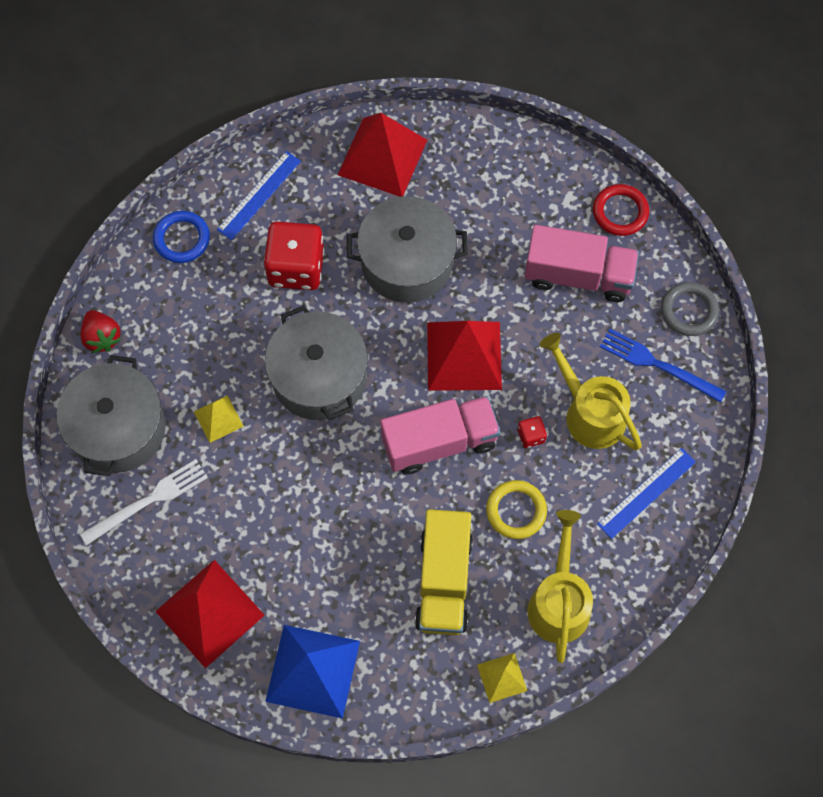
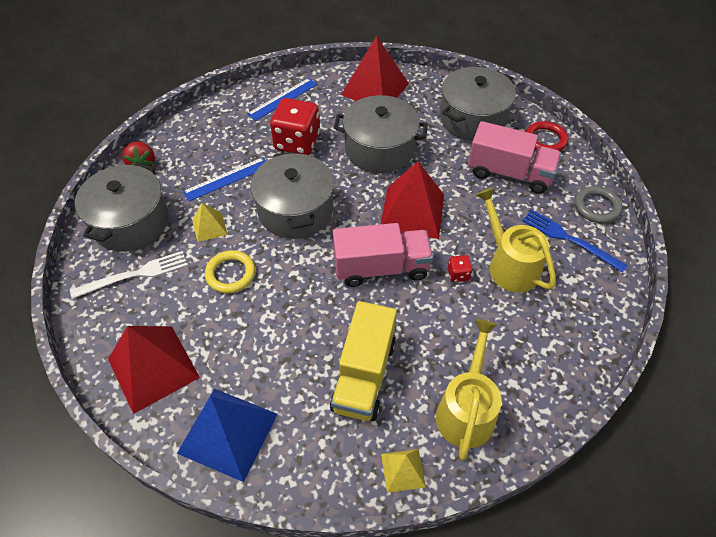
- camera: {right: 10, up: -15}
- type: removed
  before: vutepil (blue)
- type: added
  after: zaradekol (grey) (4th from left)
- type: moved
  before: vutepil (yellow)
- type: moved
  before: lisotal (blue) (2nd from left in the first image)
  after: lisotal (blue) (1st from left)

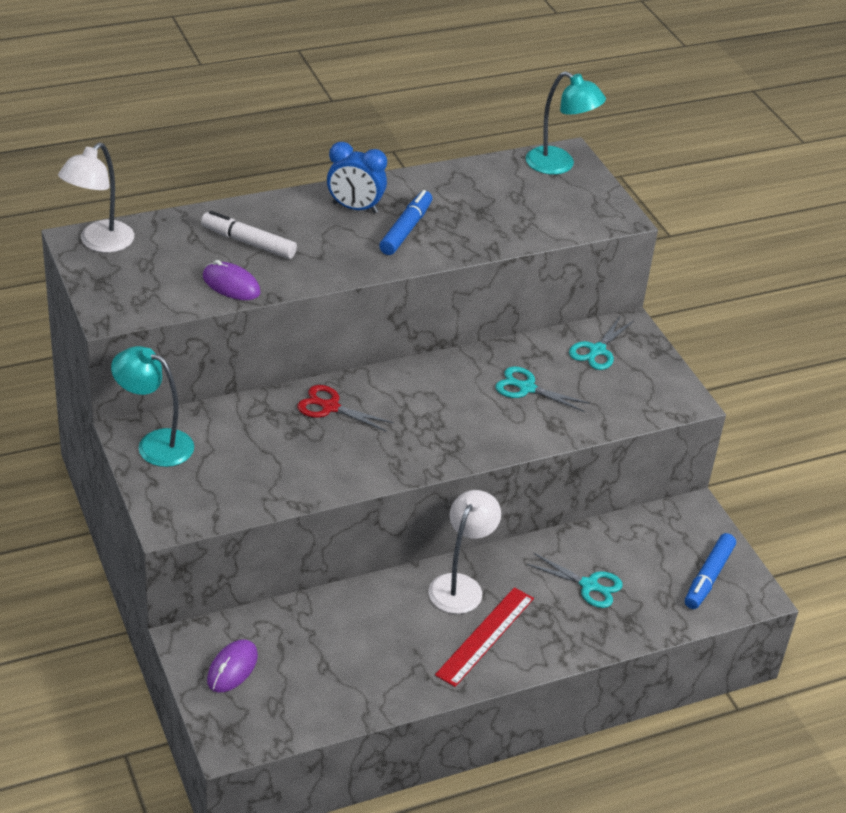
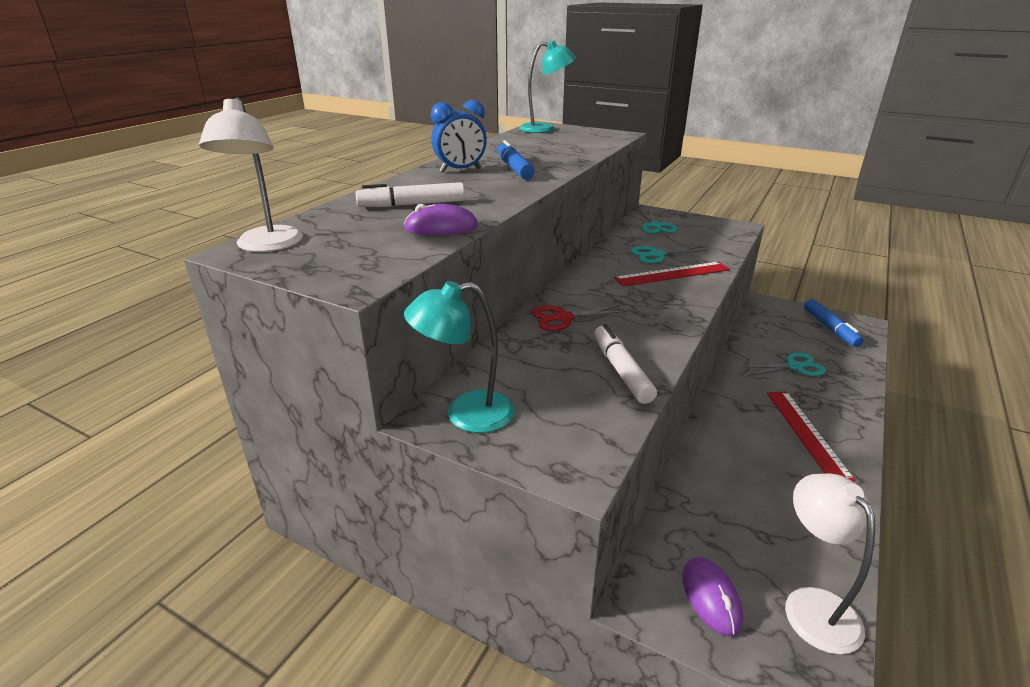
- camera: {right: -35, up: -10}
- type: added
  after: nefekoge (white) (2nd from left)
- type: added
  after: lisotal (red) (1st from left)
- type: moved
  before: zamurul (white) (2nd from left)

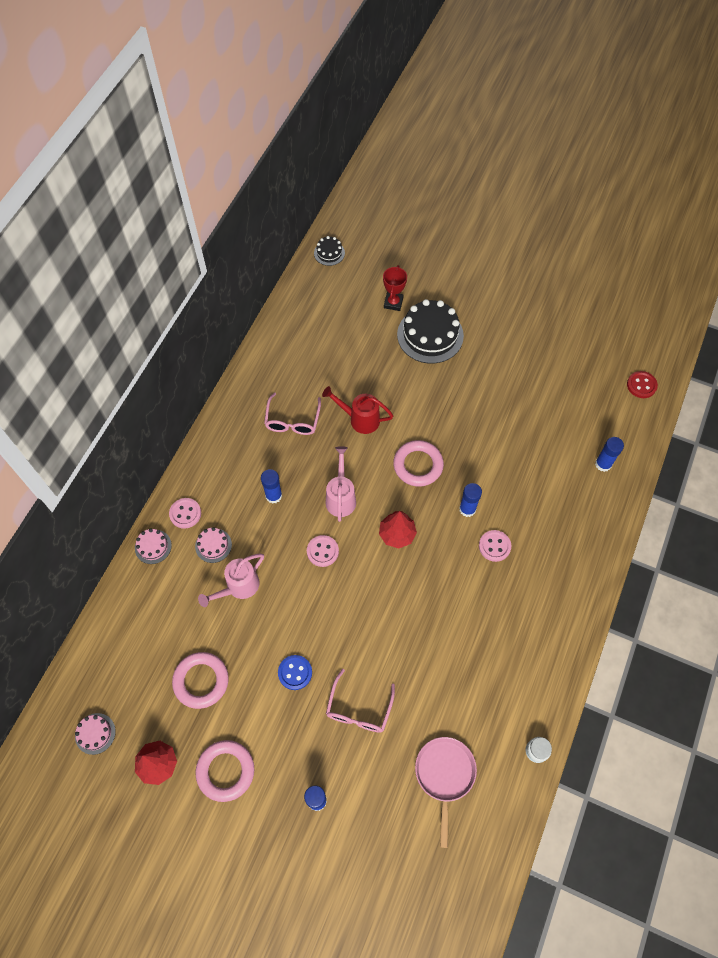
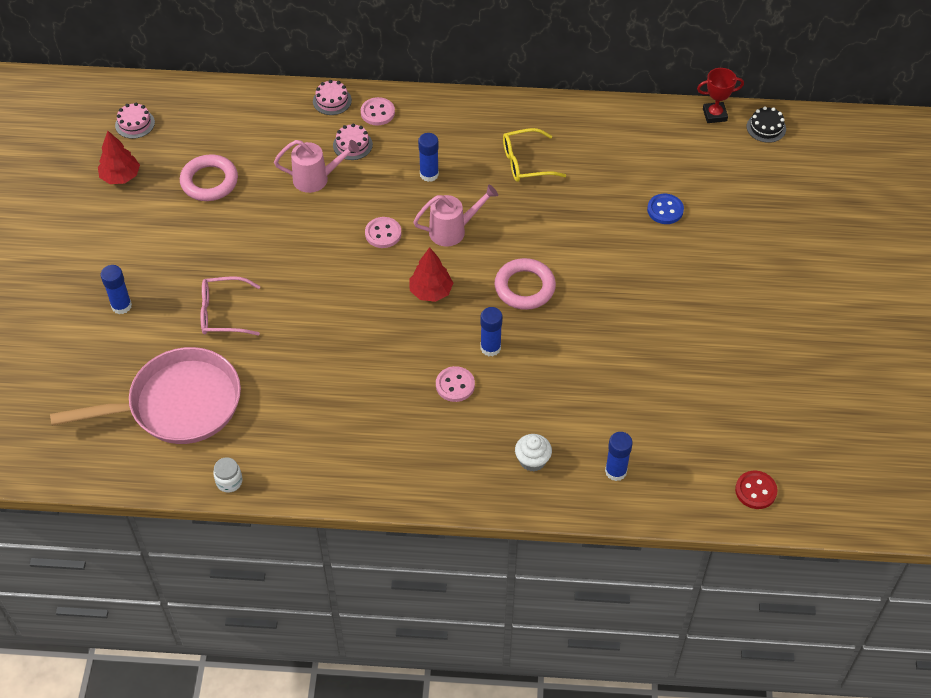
- camera: {right: 70, up: -10}
- type: removed
  before: vutepil (pink) (2nd from left)
- type: removed
  before: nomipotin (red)
- type: removed
  before: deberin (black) (2nd from left)
- type: added
  after: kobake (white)
- type: moved
  before: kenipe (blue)
- type: moved
  before: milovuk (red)
- type: recoloured
  before: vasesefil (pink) (1st from left)
  after: vasesefil (yellow)
- type: turned
  before: nomipotin (pink) (1st from left)
  turn: 150
- type: resized
  before: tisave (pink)
  scale: 1.64

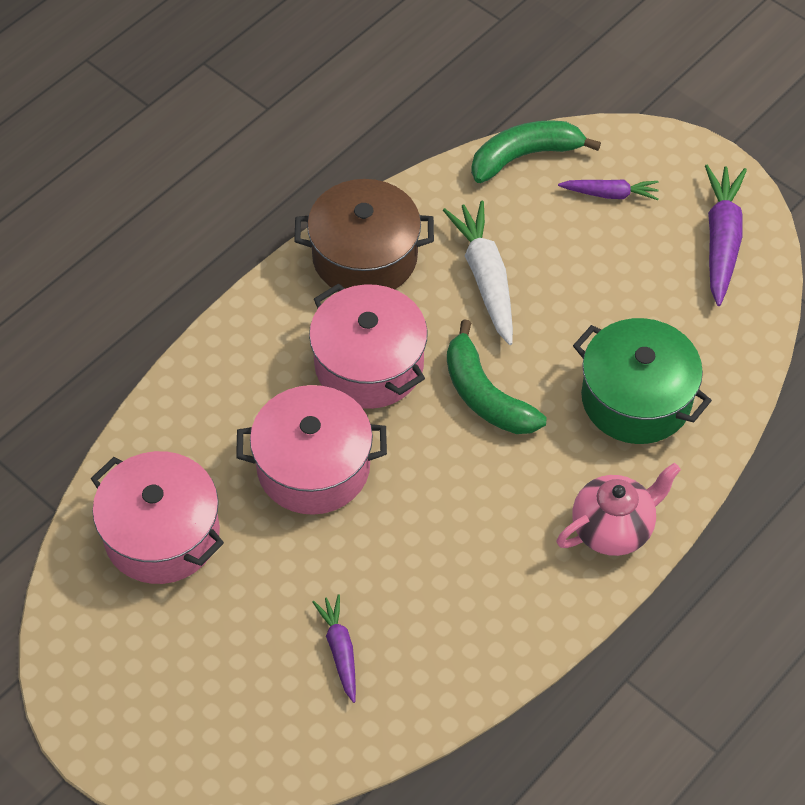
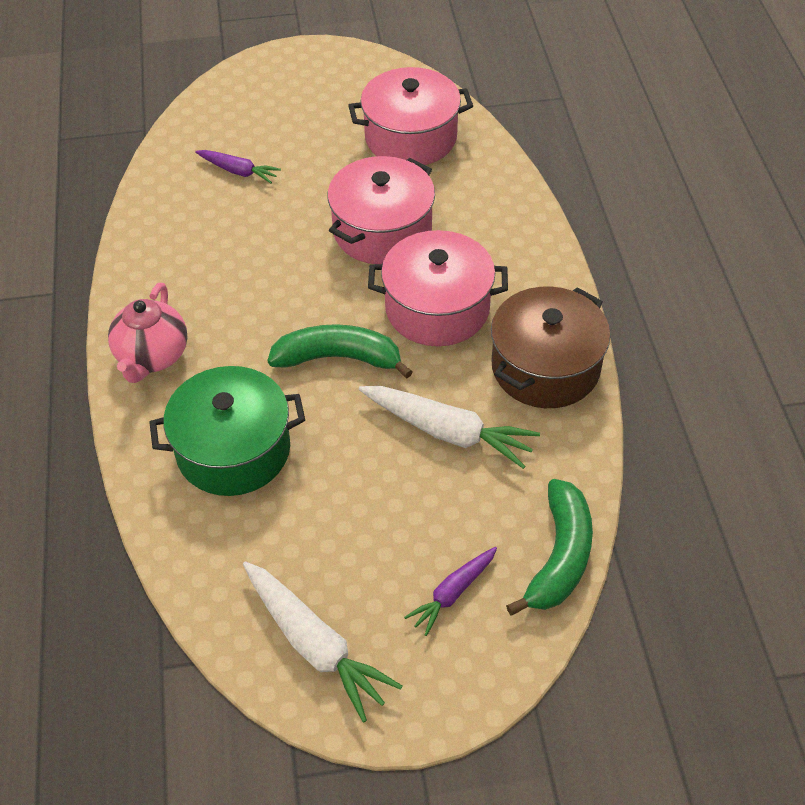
- camera: {right: 130, up: -5}
- type: recoloured
  before: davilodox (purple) (3rd from left)
  after: davilodox (white) (1st from left)

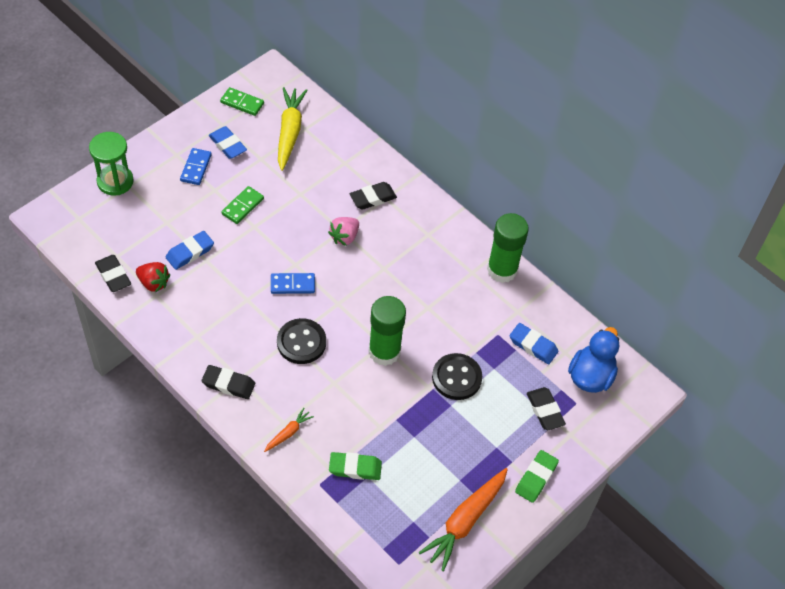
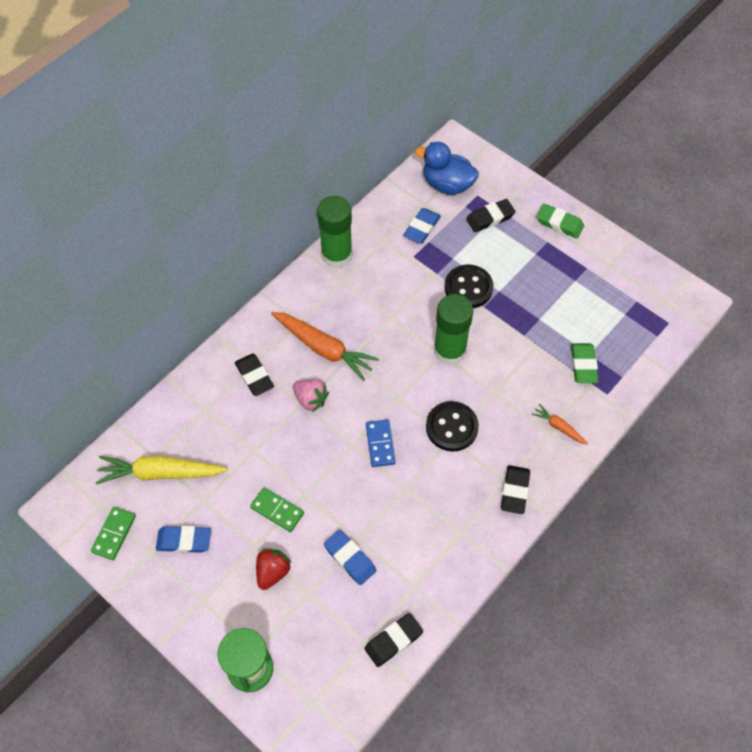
- camera: {right: -90, up: 5}
- type: removed
  before: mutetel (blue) (1st from left)
- type: moved
  before: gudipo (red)
- type: moved
  before: davilodox (orange) (2nd from left in the first image)
  after: davilodox (orange) (1st from left)
- type: turned
  before: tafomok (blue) (2nd from left in the first image)
  turn: 45

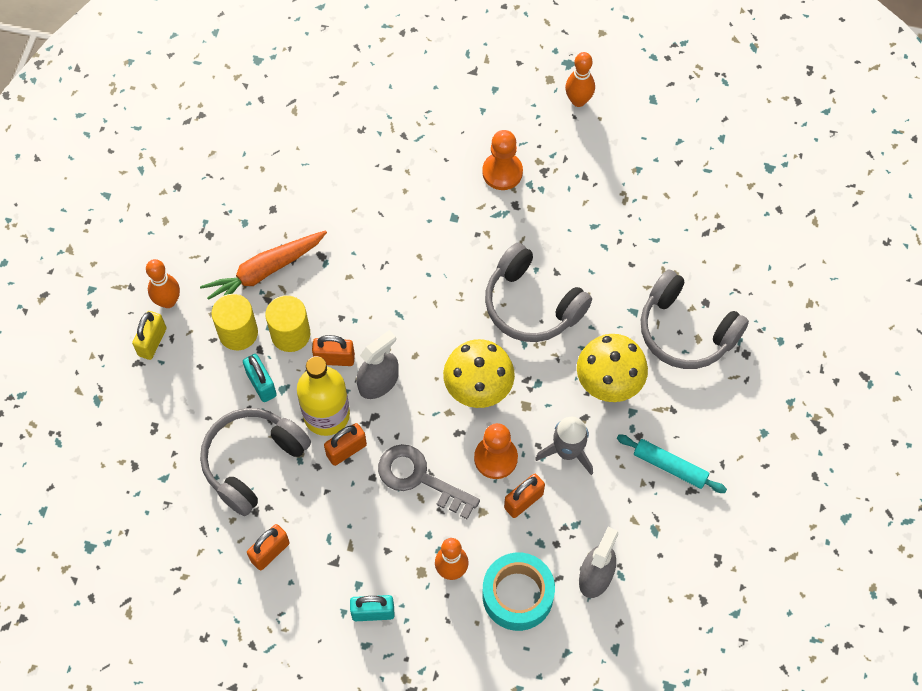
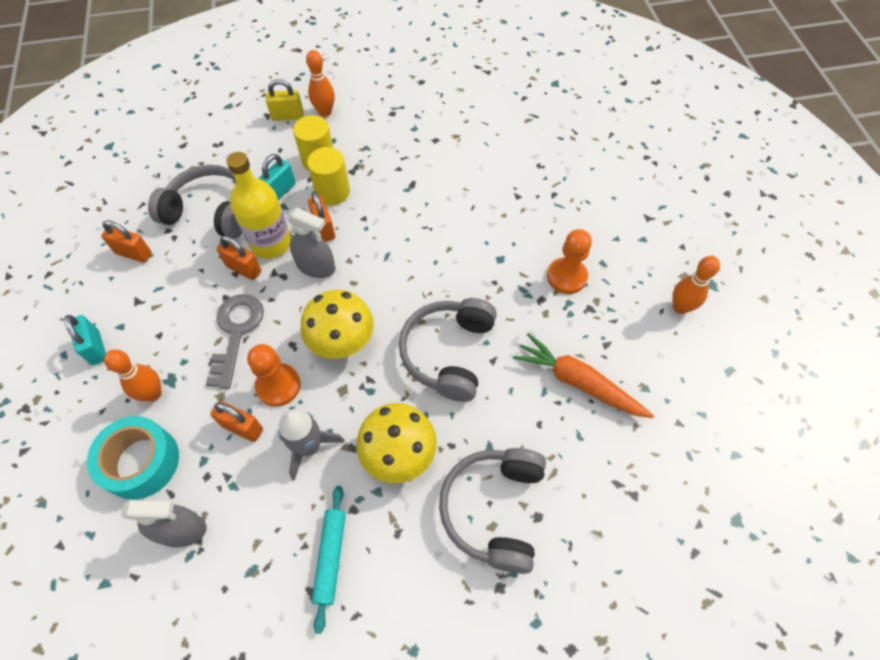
- camera: {right: 65, up: -5}
- type: moved
  before: davilodox (orange)

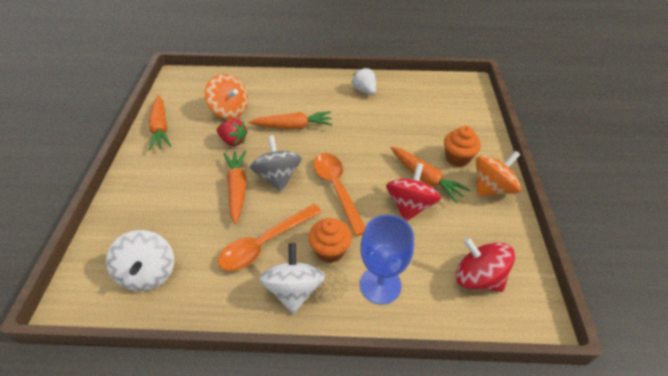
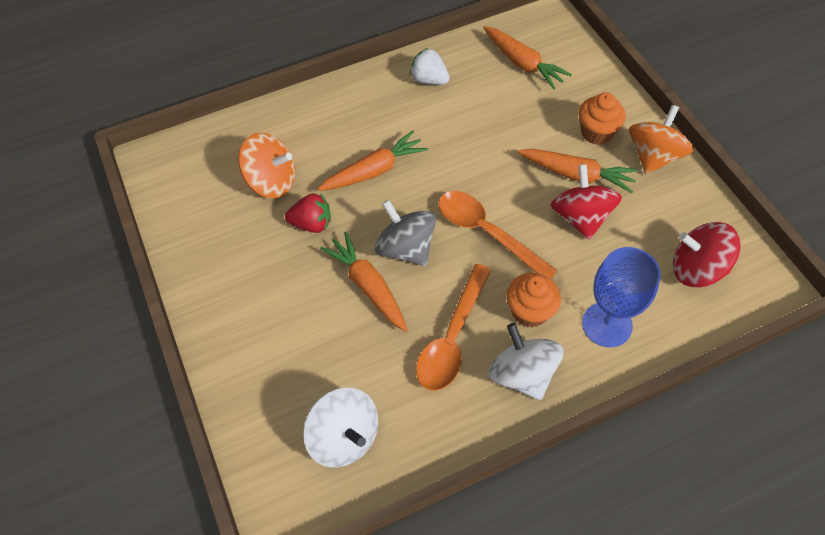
- camera: {right: -25, up: 10}
- type: moved
  before: davilodox (orange) (1st from left in the first image)
  after: davilodox (orange) (3rd from left)

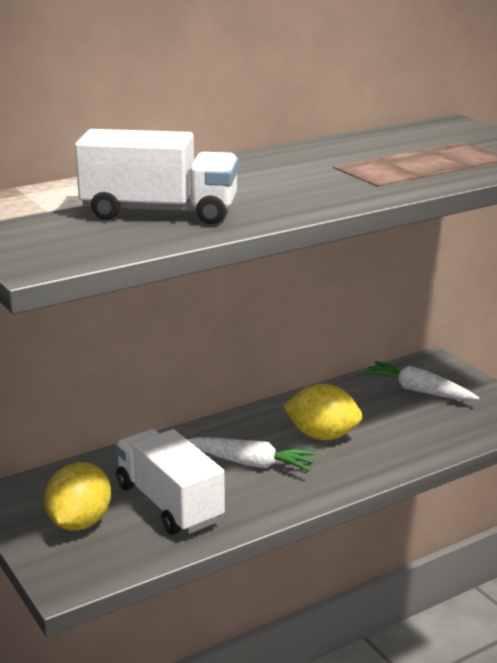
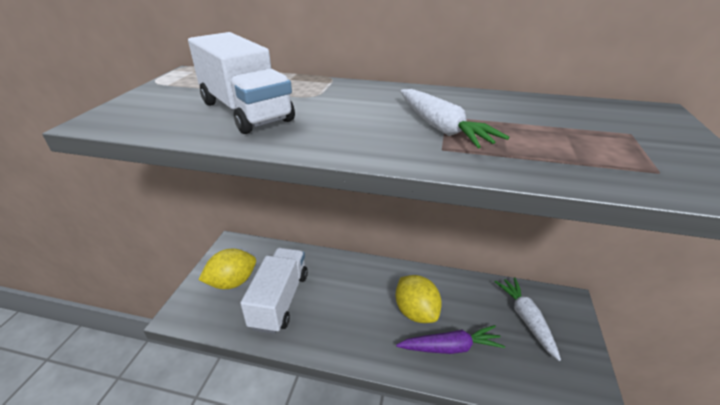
- camera: {right: 45, up: 10}
- type: added
  after: davilodox (purple)
- type: moved
  before: davilodox (white) (1st from left)

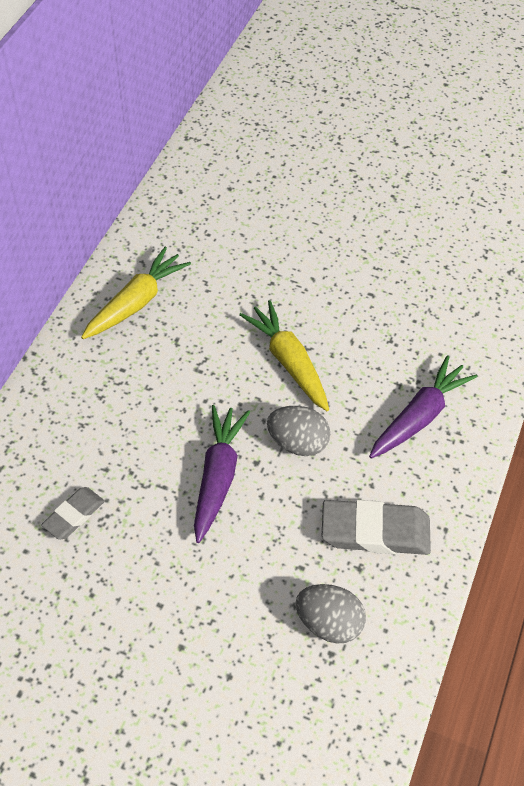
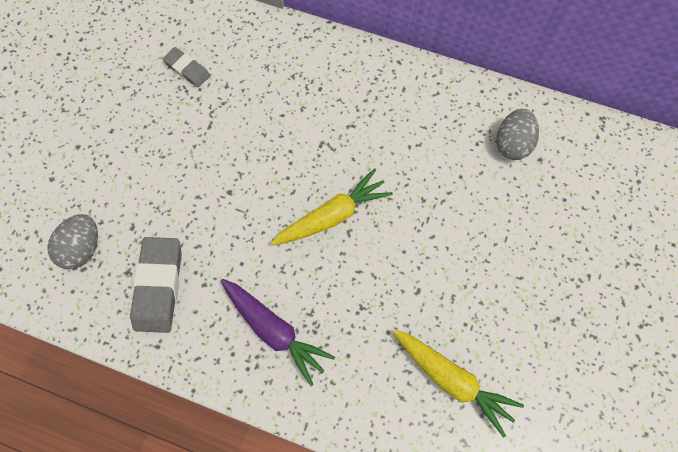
- camera: {right: 90, up: 15}
- type: removed
  before: davilodox (purple) (1st from left)
- type: moved
  before: davilodox (yellow) (1st from left in the first image)
  after: davilodox (yellow) (2nd from left)
- type: moved
  before: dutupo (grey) (1st from left in the first image)
  after: dutupo (grey) (2nd from left)

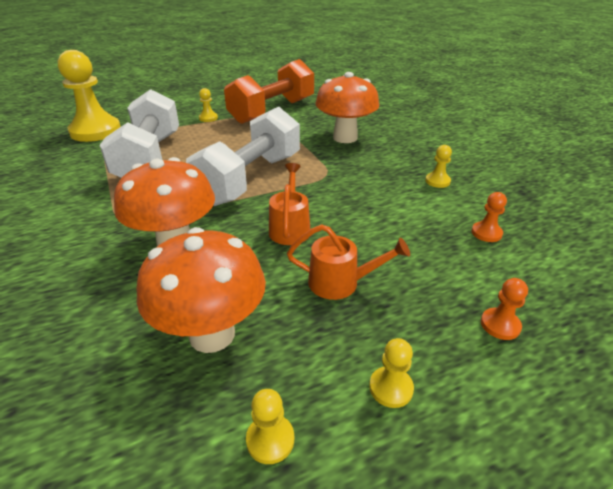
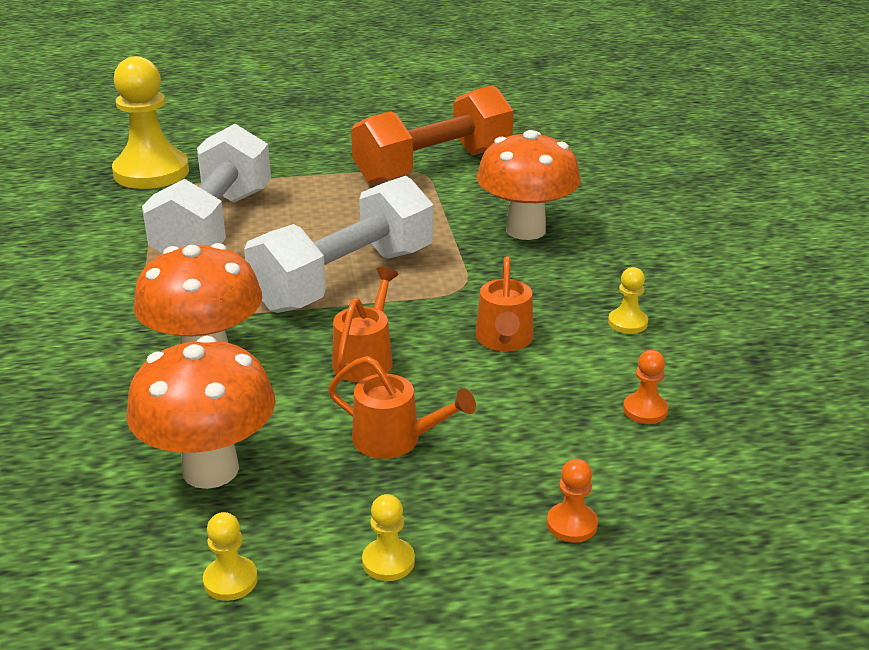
- camera: {right: 15, up: -5}
- type: removed
  before: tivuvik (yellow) (2nd from left)
- type: added
  after: nomipotin (orange) (3rd from left)

